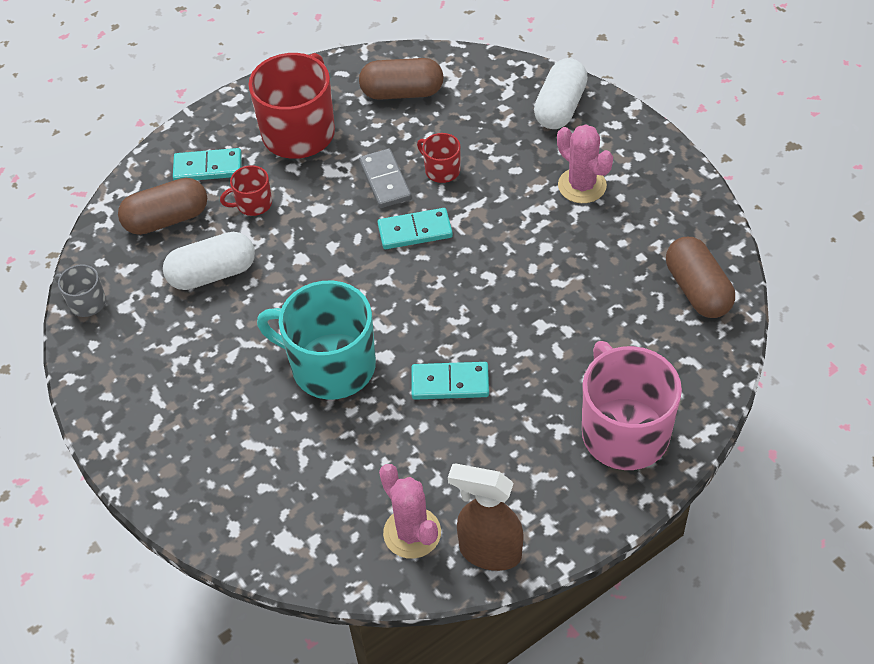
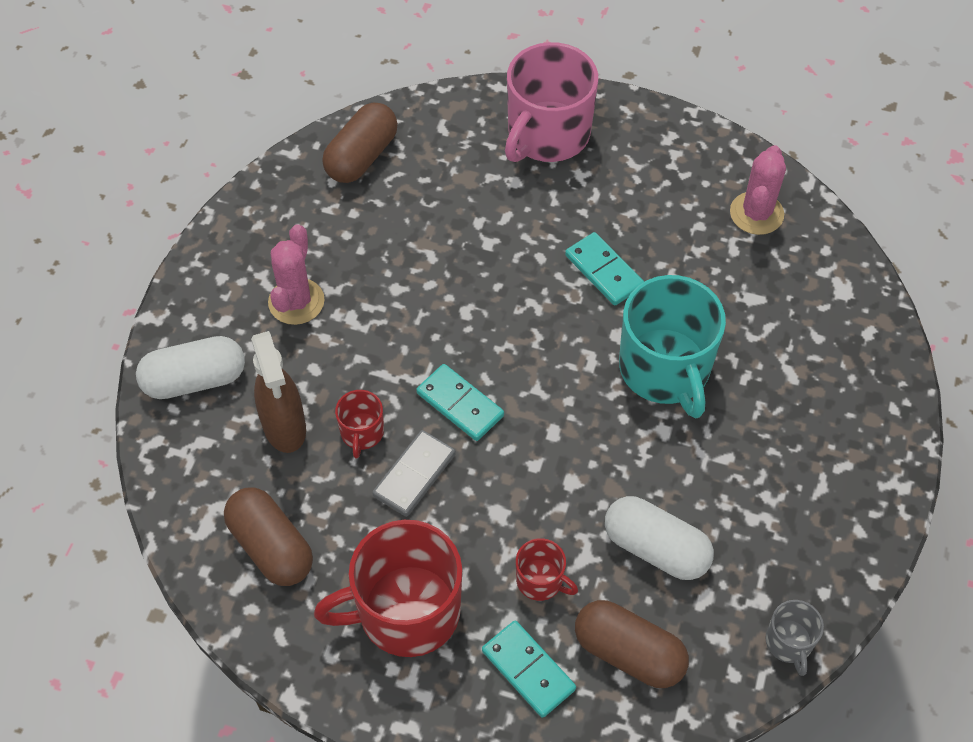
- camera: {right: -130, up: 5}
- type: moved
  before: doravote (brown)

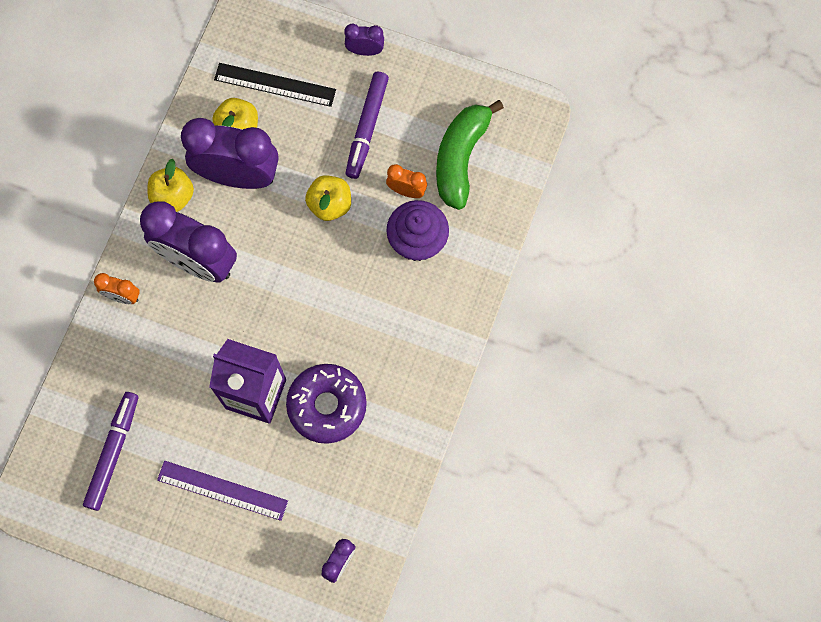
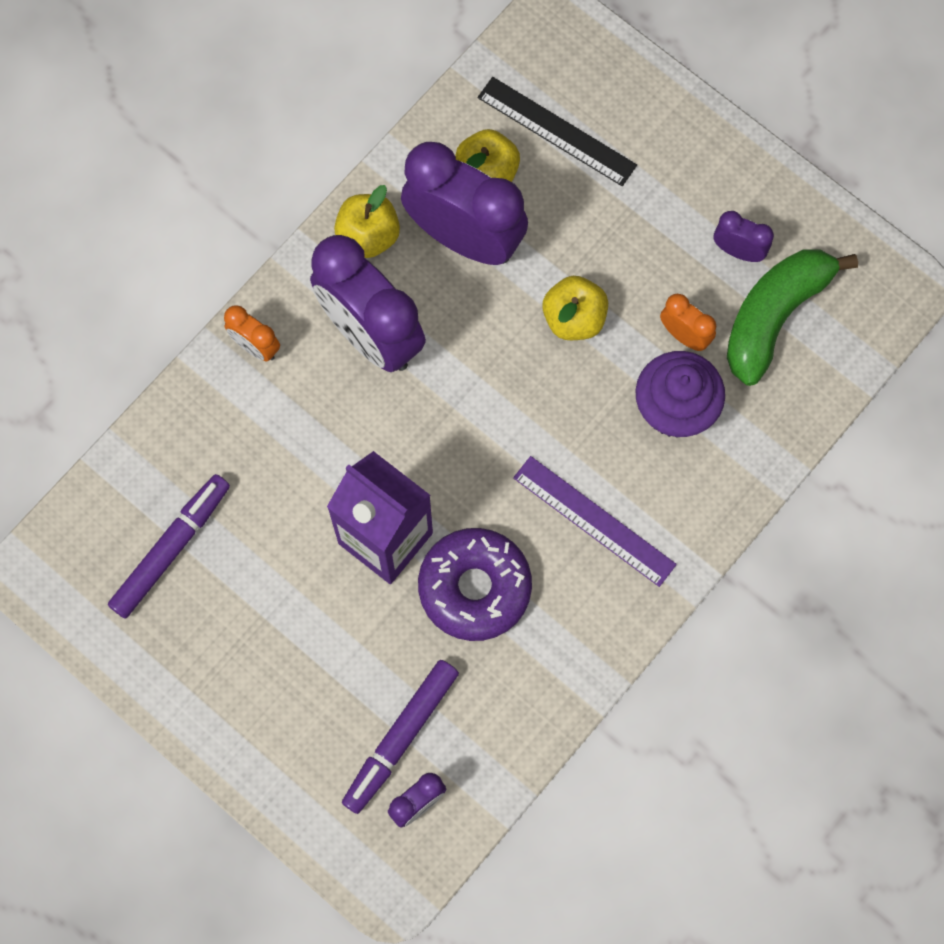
- camera: {right: 20, up: 0}
- type: moved
  before: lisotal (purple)
- type: moved
  before: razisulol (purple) (4th from left)
- type: moved
  before: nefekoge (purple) (2nd from left)

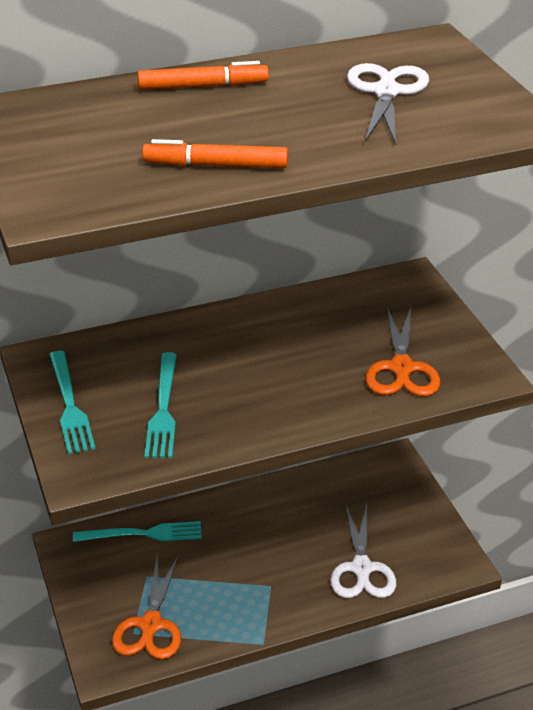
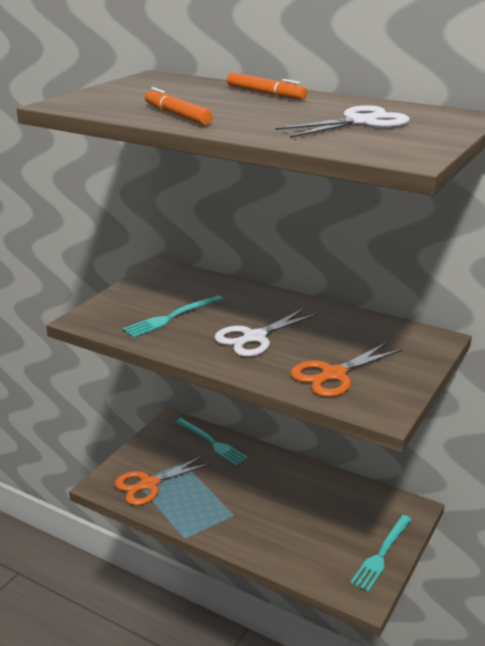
- camera: {right: 50, up: -10}
- type: moved
  before: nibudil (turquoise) (1st from left in the first image)
  after: nibudil (turquoise) (3rd from left)
- type: moved
  before: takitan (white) (1st from left)

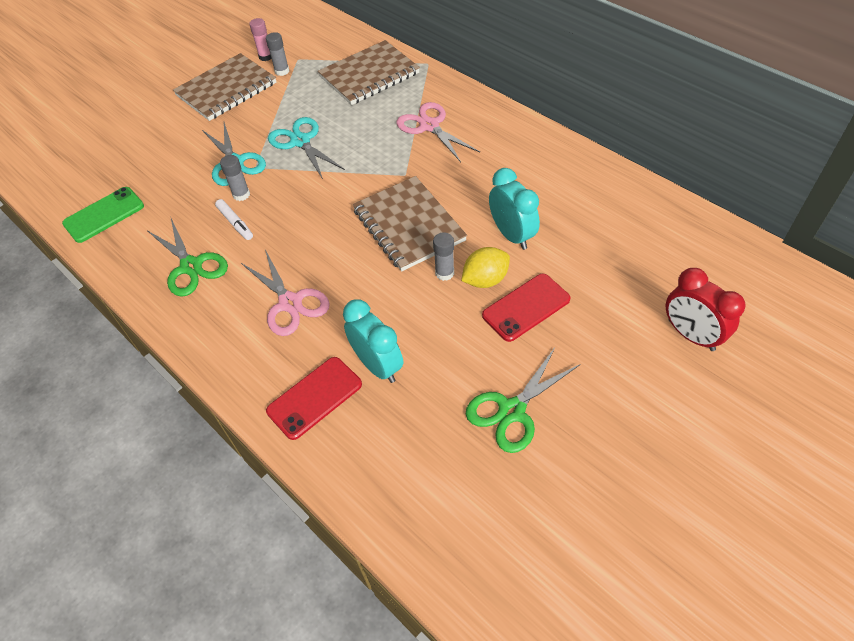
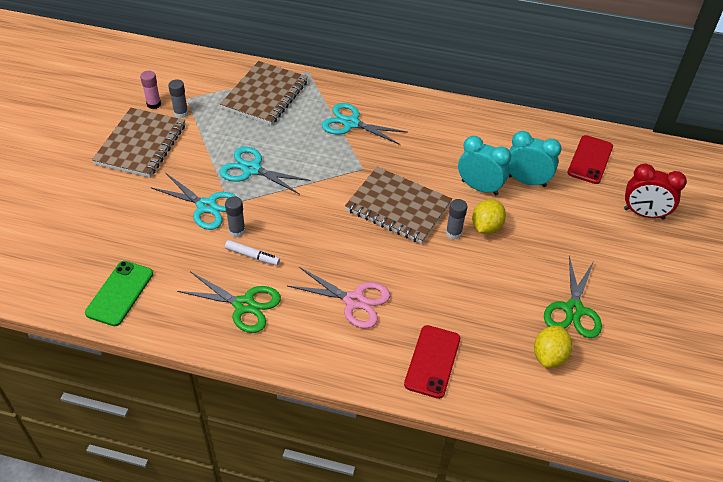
- camera: {right: -35, up: -5}
- type: added
  after: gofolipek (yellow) (2nd from left)
- type: moved
  before: razisulol (turquoise) (1st from left in the first image)
  after: razisulol (turquoise) (2nd from left)
- type: moved
  before: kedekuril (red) (2nd from left)
- type: recoloured
  before: takitan (pink) (2nd from left)
  after: takitan (turquoise) (3rd from left)

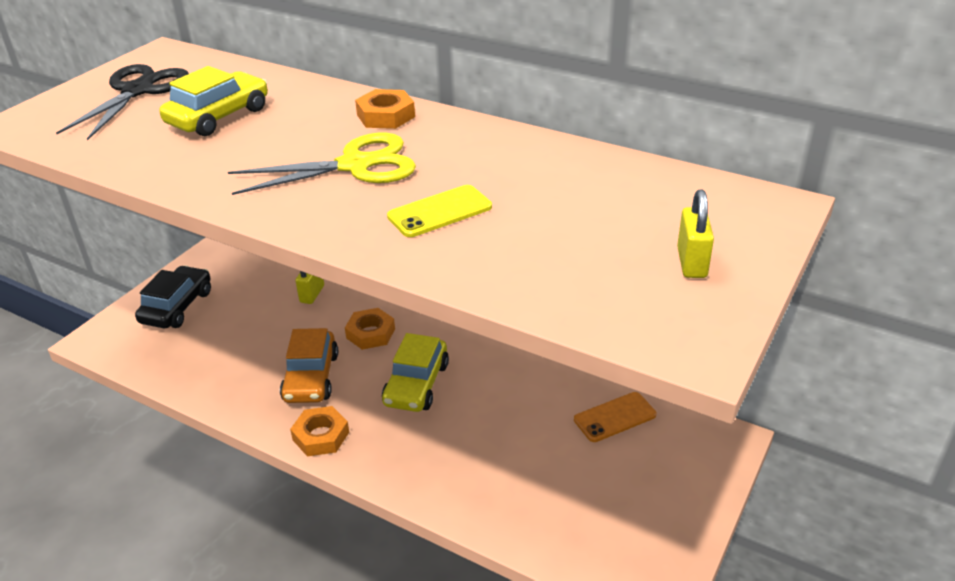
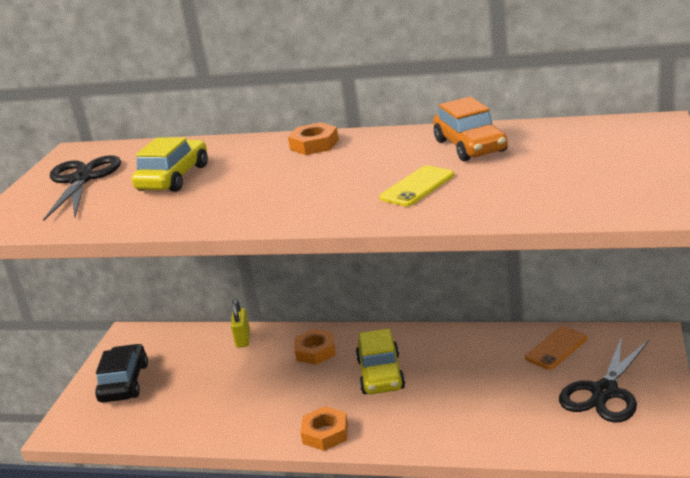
- camera: {right: -15, up: -10}
- type: removed
  before: takitan (yellow)
- type: removed
  before: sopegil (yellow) (2nd from left)
- type: added
  after: takitan (black) (2nd from left)
- type: moved
  before: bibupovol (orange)

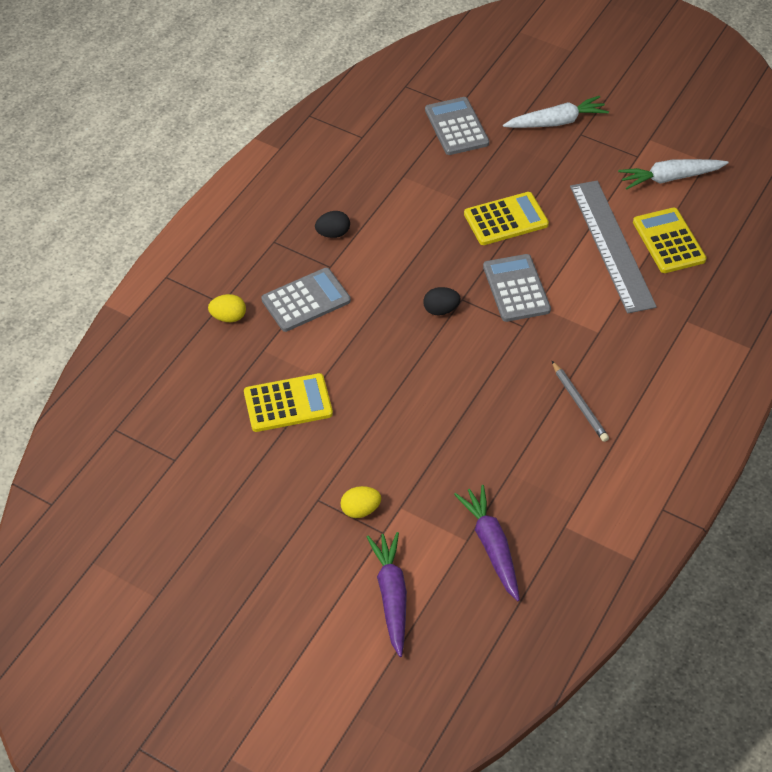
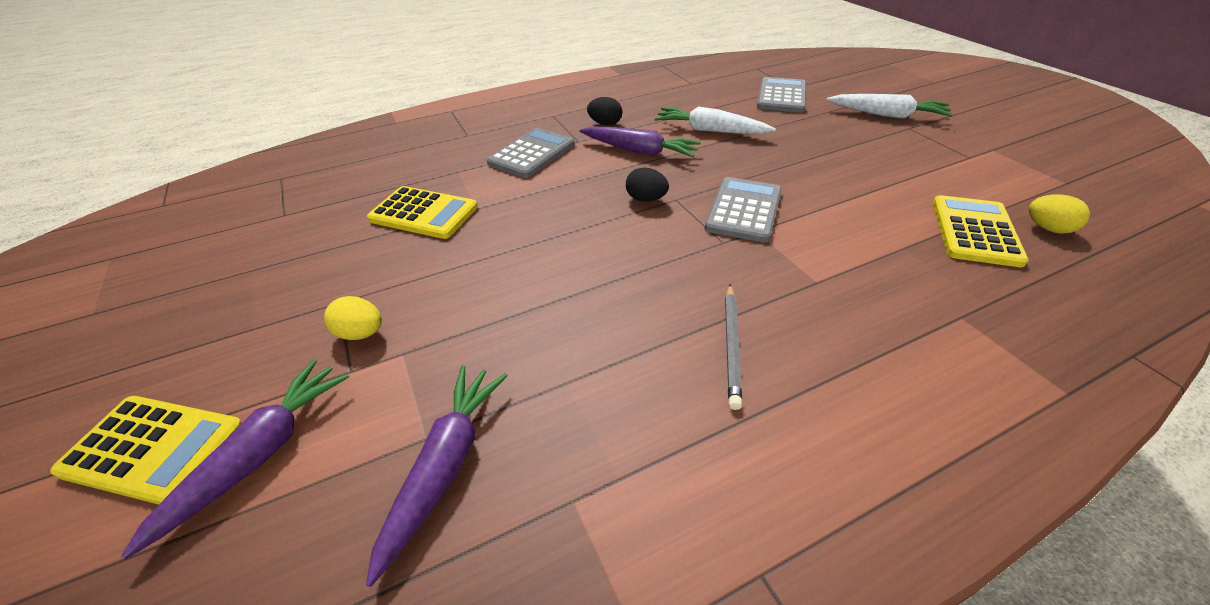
- camera: {right: 35, up: -10}
- type: removed
  before: lisotal (grey)
- type: added
  after: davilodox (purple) (3rd from left)
- type: moved
  before: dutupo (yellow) (1st from left in the first image)
  after: dutupo (yellow) (2nd from left)
- type: moved
  before: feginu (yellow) (2nd from left in the first image)
  after: feginu (yellow) (1st from left)
- type: moved
  before: davilodox (white) (2nd from left in the first image)
  after: davilodox (white) (1st from left)
- type: turned
  before: feginu (grey) (1st from left)
  turn: -60

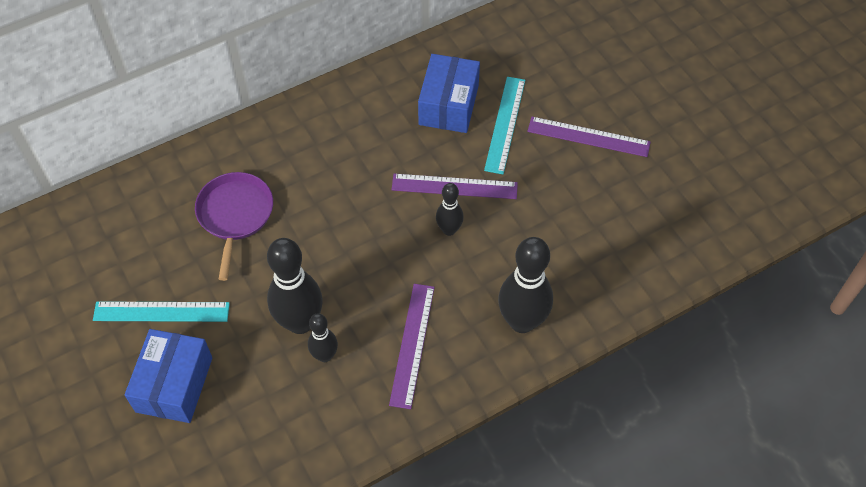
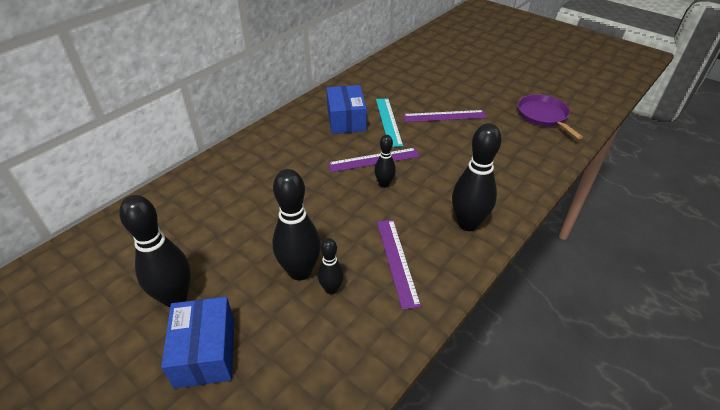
- camera: {right: -20, up: -15}
- type: moved
  before: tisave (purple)
- type: replaced
  before: lisotal (turquoise) (1st from left)
  after: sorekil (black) (1st from left)

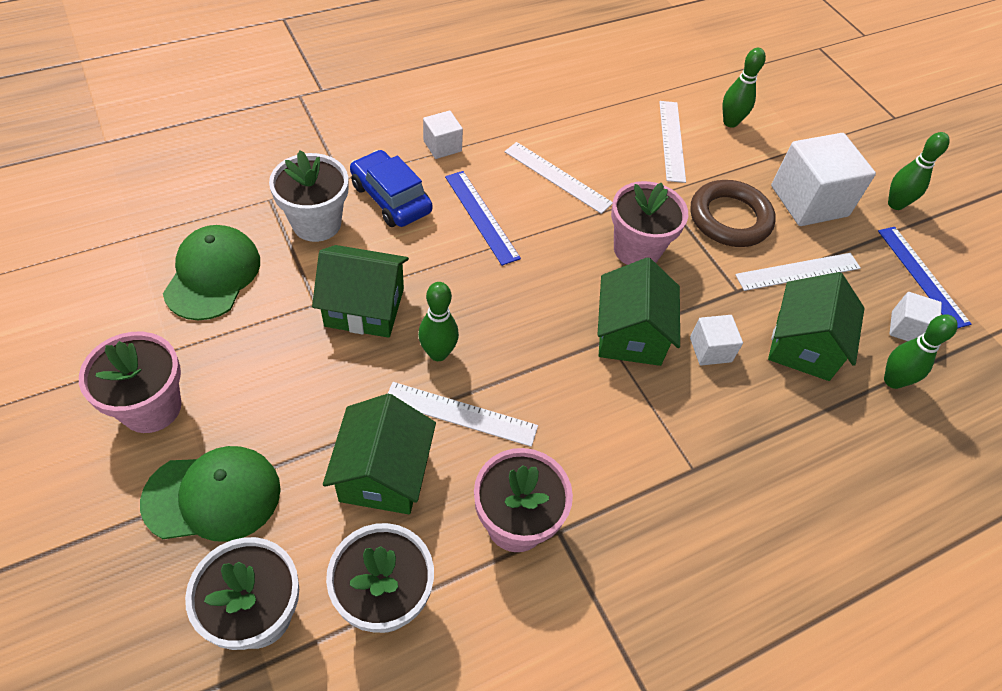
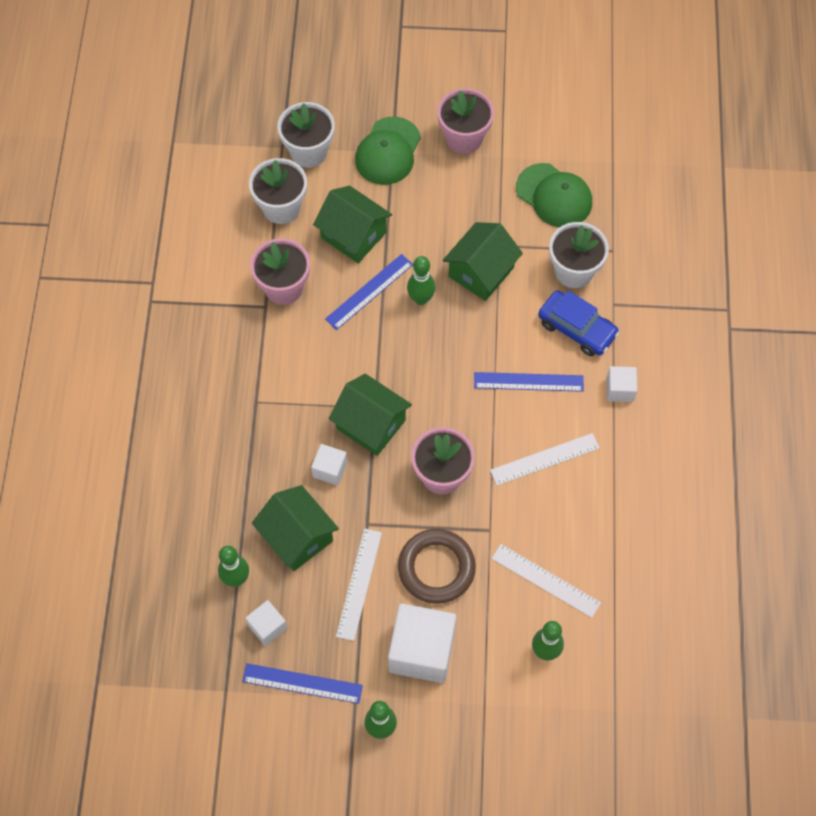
- camera: {right: 125, up: 10}
- type: recoloured
  before: lisotal (white) (1st from left)
  after: lisotal (blue) (2nd from left)
- type: turned
  before: bibupovol (blue)
  turn: 45

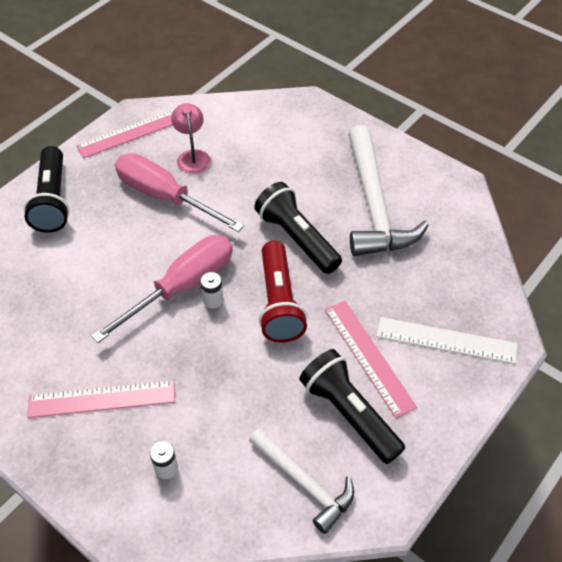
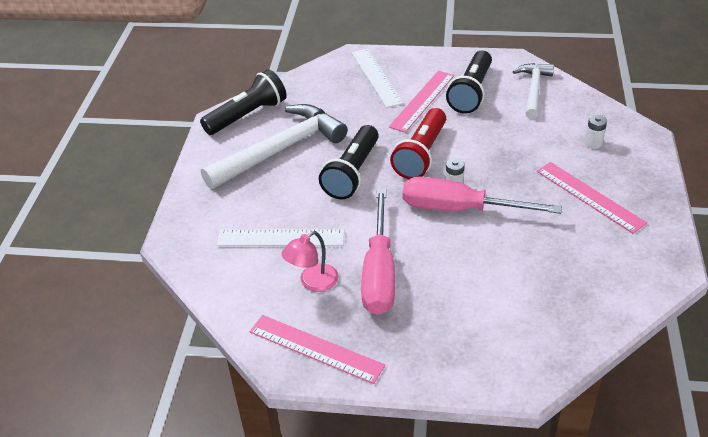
- camera: {right: -120, up: -10}
- type: added
  after: lisotal (white) (1st from left)
- type: moved
  before: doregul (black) (1st from left)
- type: turned
  before: doregul (red)
  turn: 150

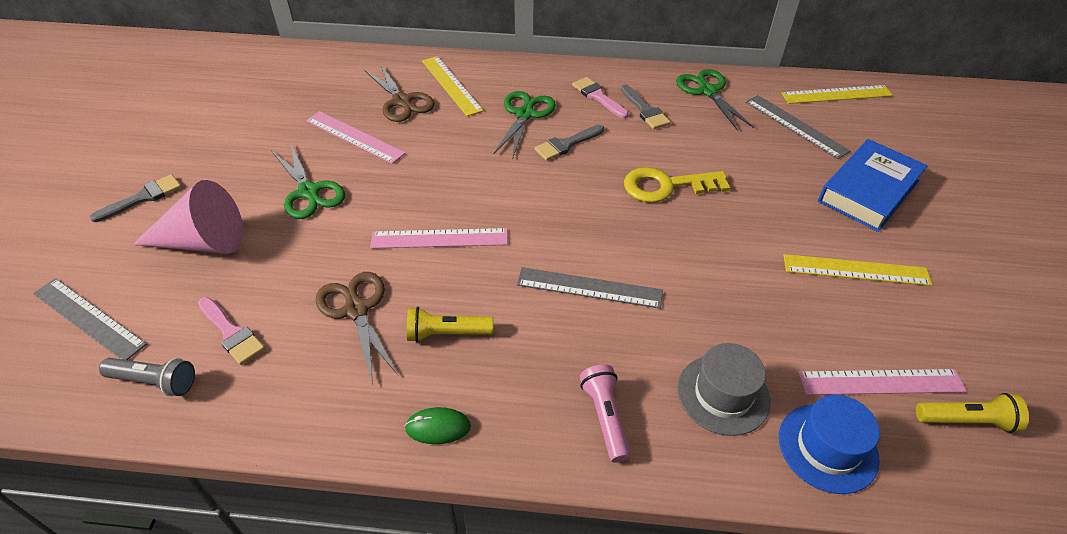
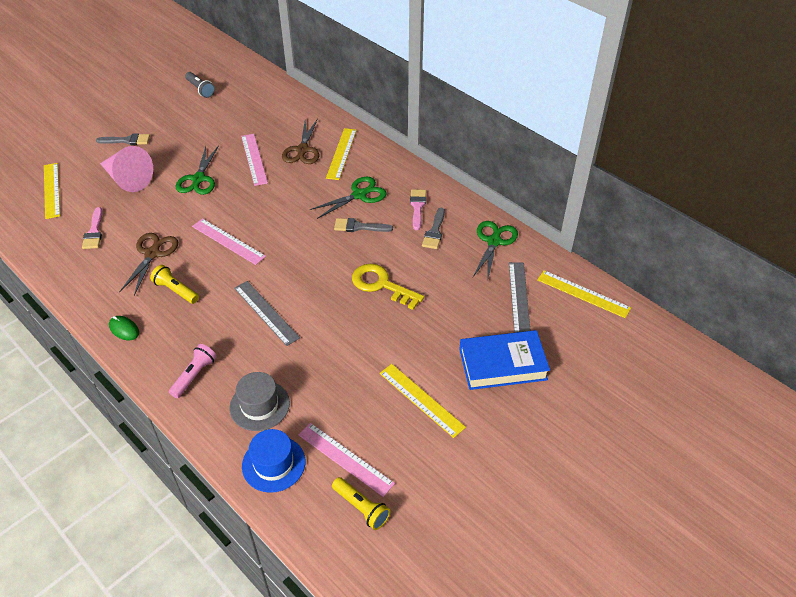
- camera: {right: 40, up: 0}
- type: moved
  before: doregul (grey)
- type: recoloured
  before: lisotal (grey) (1st from left)
  after: lisotal (yellow) (1st from left)

